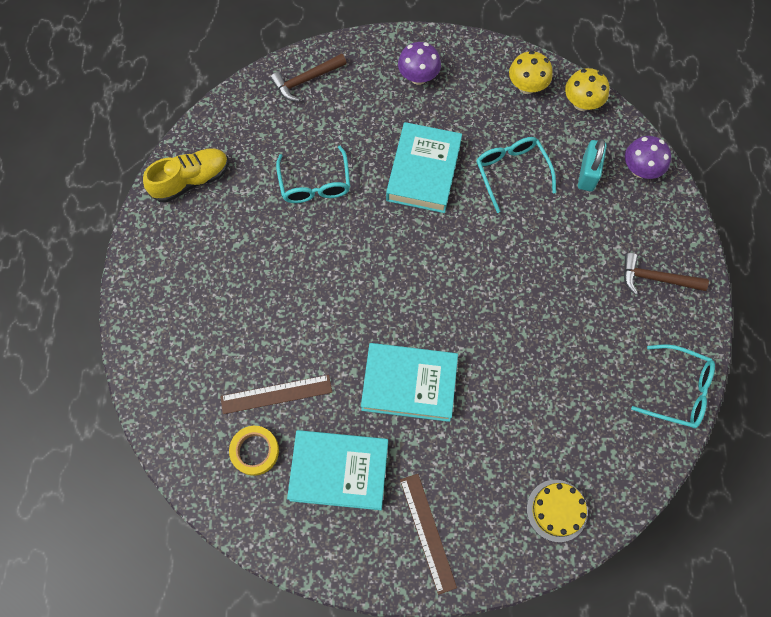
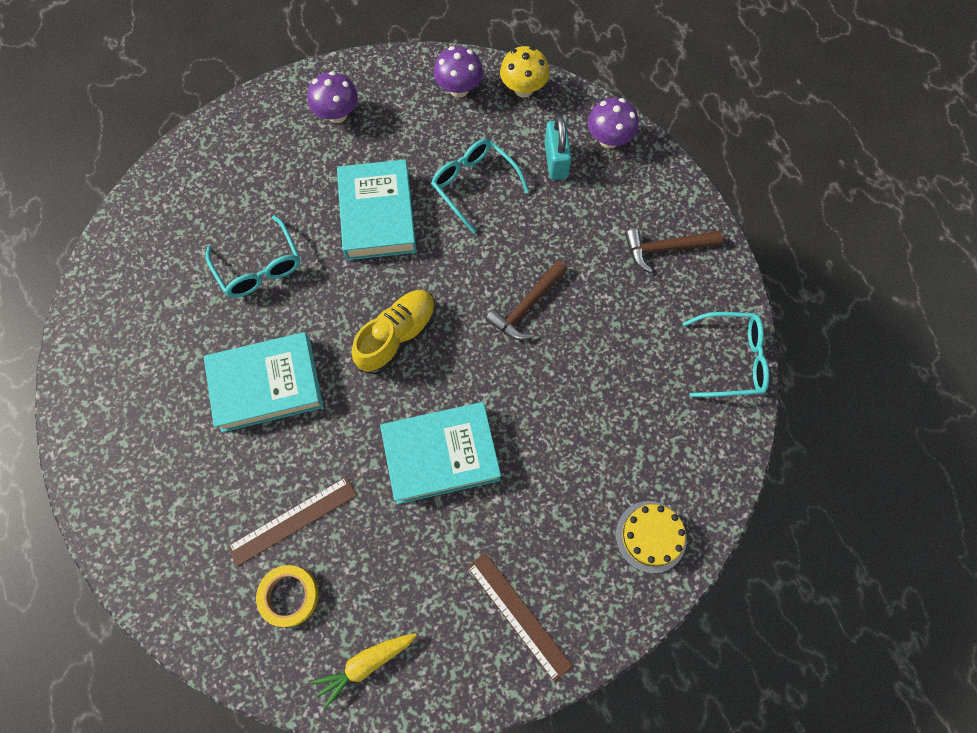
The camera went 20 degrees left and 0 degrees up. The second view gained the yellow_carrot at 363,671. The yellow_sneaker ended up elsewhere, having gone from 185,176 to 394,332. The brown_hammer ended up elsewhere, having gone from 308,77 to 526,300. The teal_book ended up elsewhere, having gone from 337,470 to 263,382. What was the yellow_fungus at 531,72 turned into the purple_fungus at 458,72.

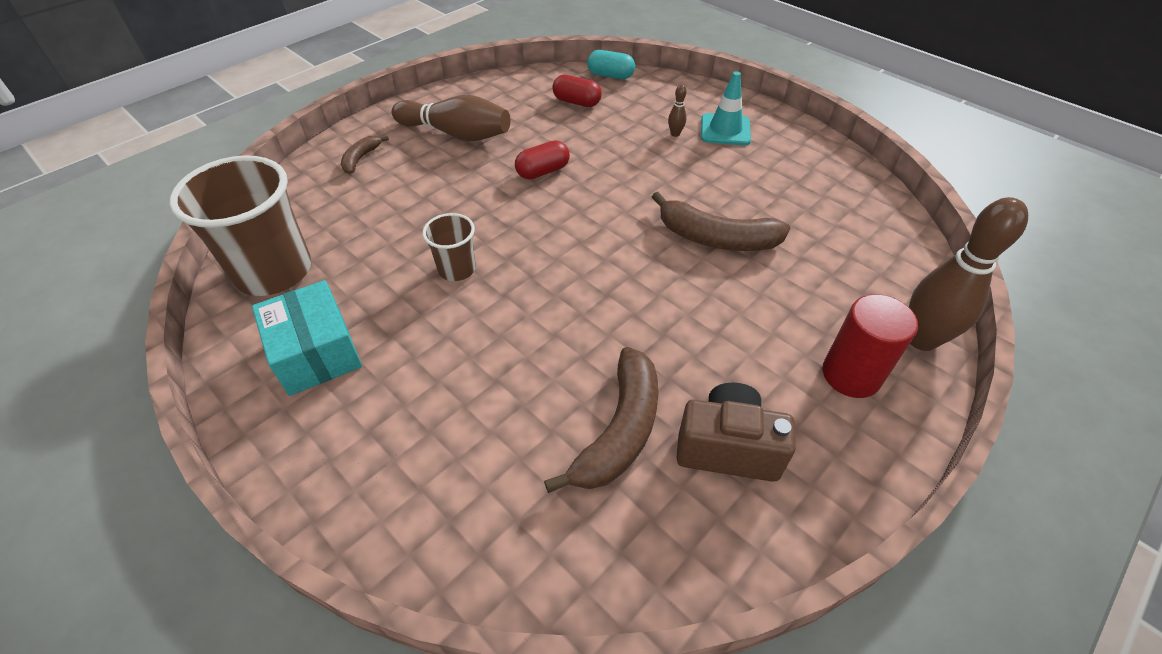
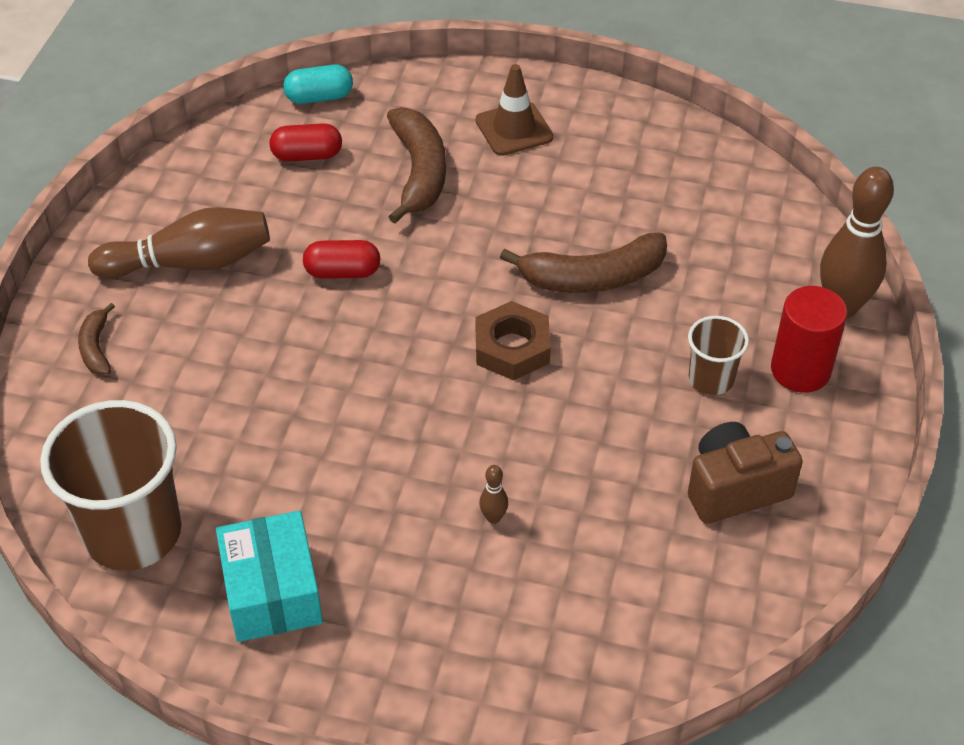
The camera went 30 degrees left and 0 degrees up. The second view gained the brown_hexagon_nut at 513,340. The brown_tumbler ended up elsewhere, having gone from 449,247 to 718,355. The brown_banana_fruit ended up elsewhere, having gone from 601,420 to 416,165. The brown_bowling_pin ended up elsewhere, having gone from 677,111 to 493,494. What was the teal_safety_cone at 726,108 turned into the brown_safety_cone at 514,110. The teal_package at 307,338 ended up facing another way, 45 degrees clockwise from before. The scarlet_pill at 542,159 ended up facing another way, 60 degrees clockwise from before.

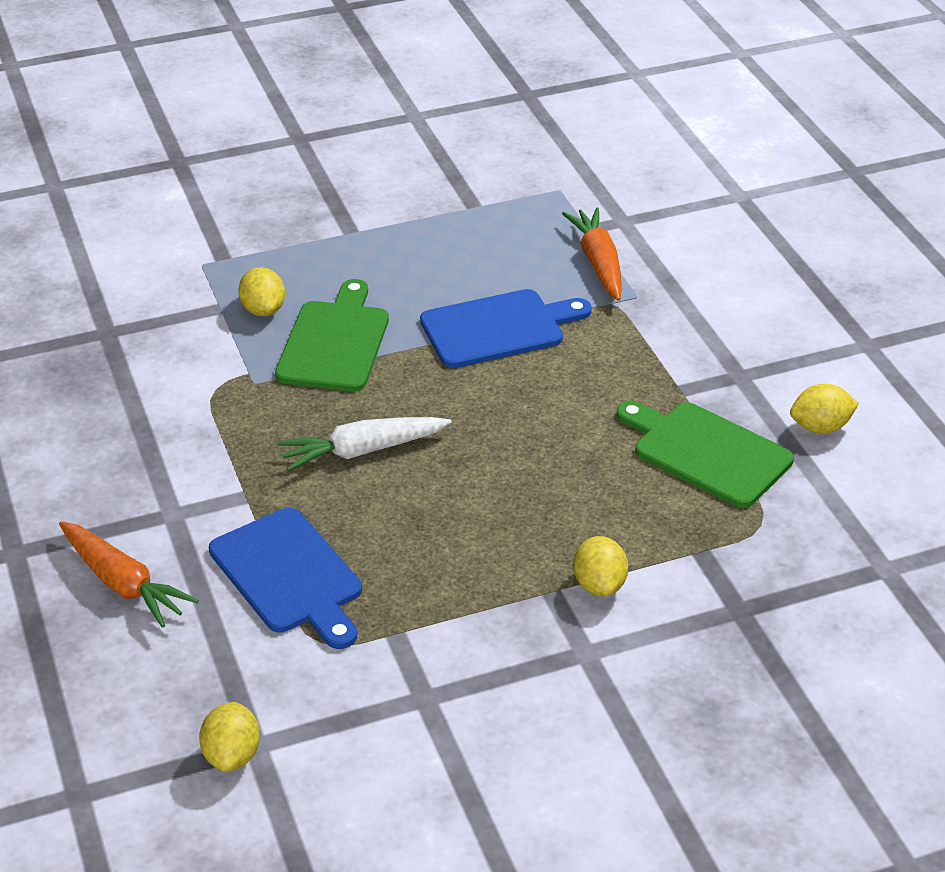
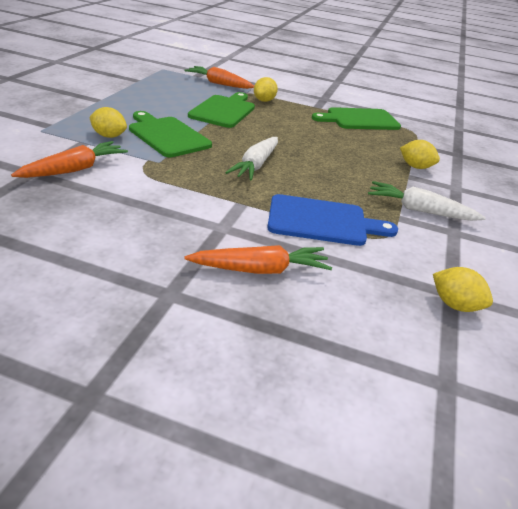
The camera went 55 degrees left and 5 degrees down. The second view gained the orange_carrot at 69,159. The second view gained the white_carrot at 427,201. The yellow_citrus_fruit ended up elsewhere, having gone from 824,408 to 266,89. What was the blue_bread_board at 506,328 turned into the green_bread_board at 221,110.

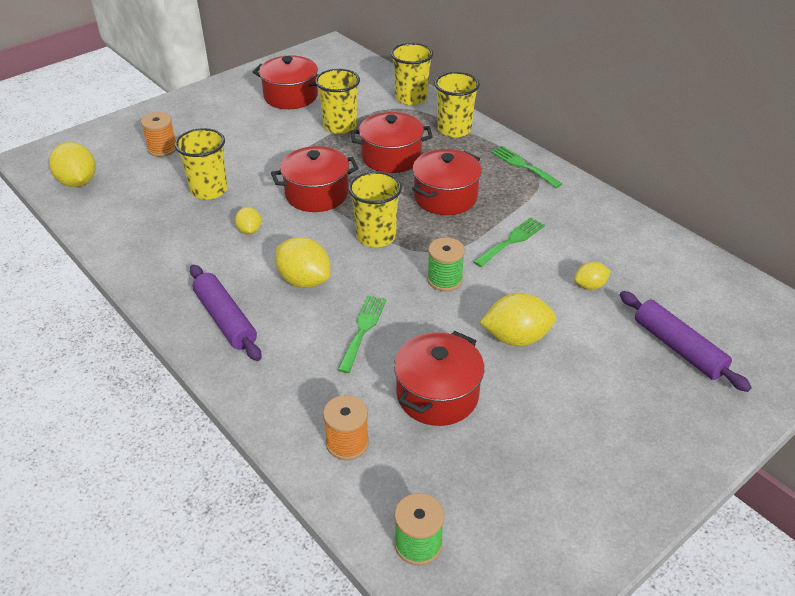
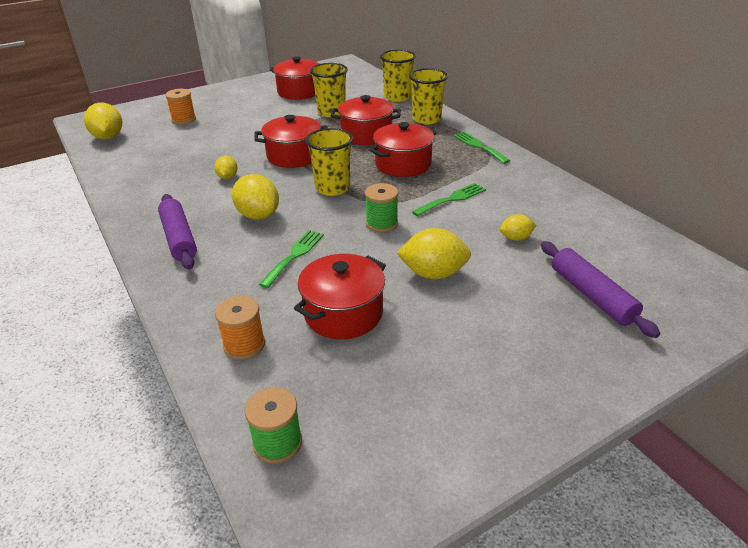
The camera went 10 degrees right and 5 degrees down. The second view lost the yellow_tumbler at 201,164.

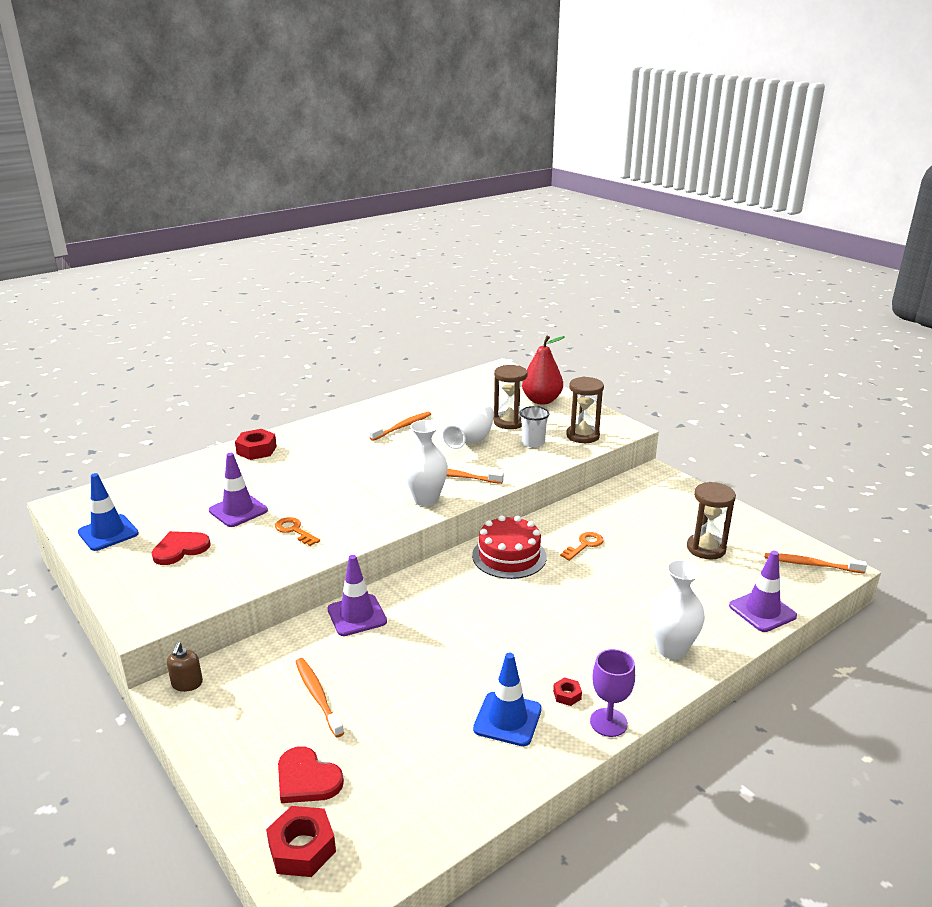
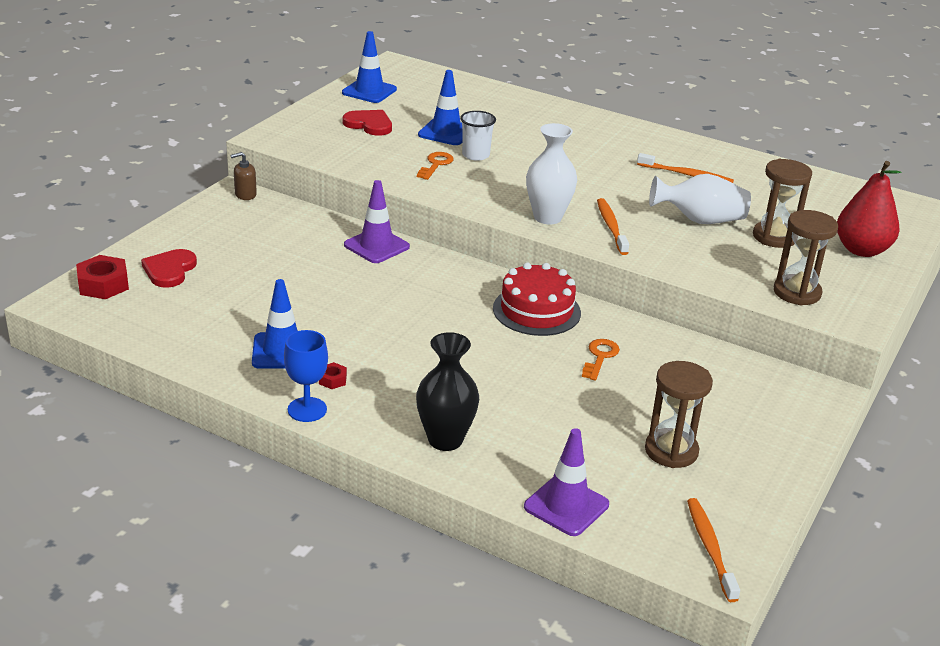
The camera went 65 degrees right and 5 degrees up. The second view lost the scarlet_hexagon_nut at 256,444. The second view lost the orange_toothbrush at 320,697. The white_tumbler ended up elsewhere, having gone from 535,427 to 478,136. What was the purple_safety_cone at 238,490 turned into the blue_safety_cone at 440,107. What was the purple_wine_glass at 612,693 turned into the blue_wine_glass at 306,376. What was the white_vase at 677,609 turned into the jet-black_vase at 447,391. The orange_latchkey at 582,546 ended up facing another way, 90 degrees counterclockwise from before.

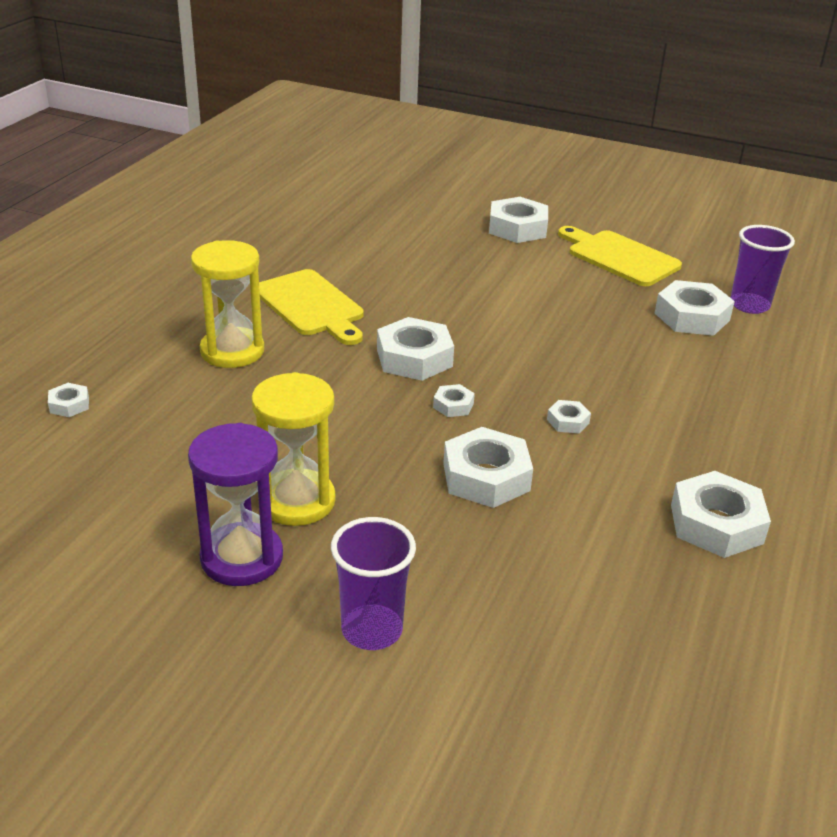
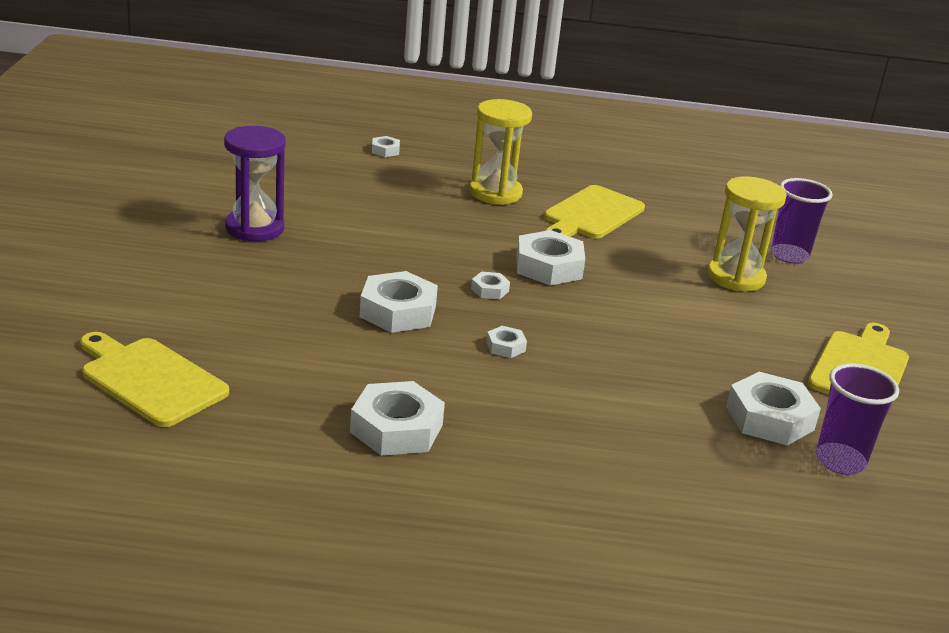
The camera went 70 degrees right and 5 degrees down. The second view lost the white_hexagon_nut at 518,220. The second view gained the yellow_bread_board at 154,379. The yellow_hourglass ended up elsewhere, having gone from 293,449 to 747,234. The purple_tumbler ended up elsewhere, having gone from 373,583 to 802,221.

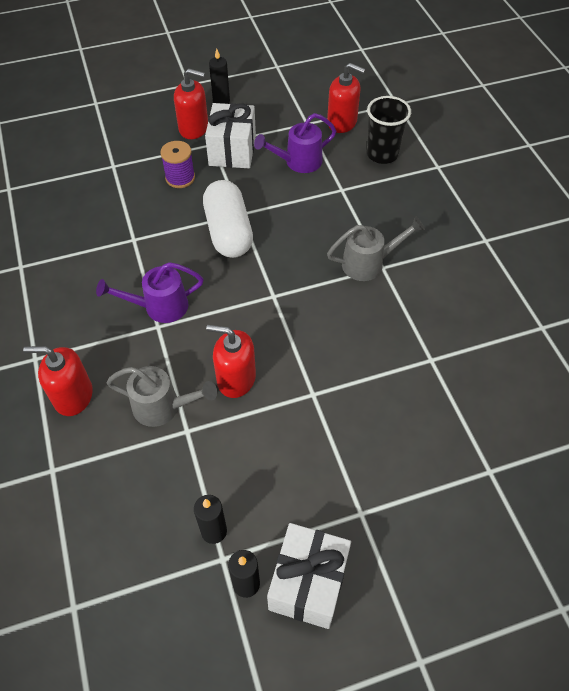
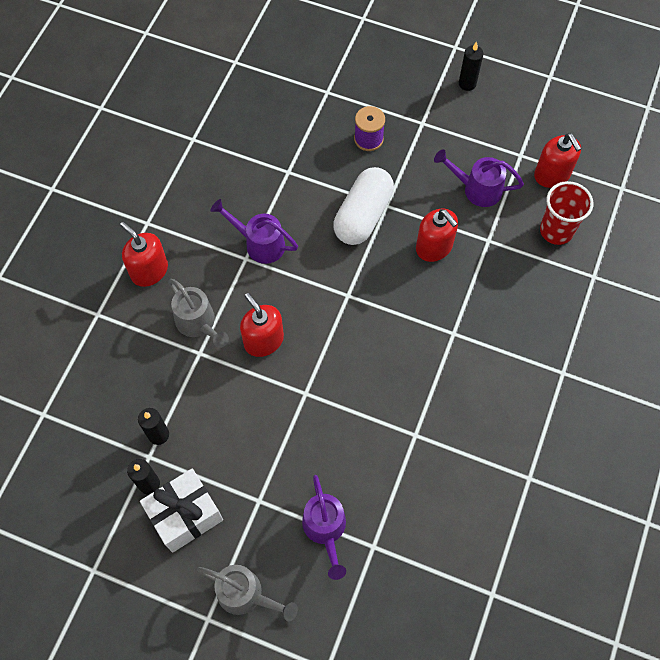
The camera went 40 degrees right and 10 degrees up. The second view lost the white_wrapped_gift at 230,135. The second view gained the purple_sprinkling_can at 324,527. The scarlet_pump_bottle ended up elsewhere, having gone from 191,103 to 437,235. The ash-grey_sprinkling_can ended up elsewhere, having gone from 376,248 to 247,593. What was the jet-black_tumbler at 389,130 turned into the scarlet_tumbler at 566,213.

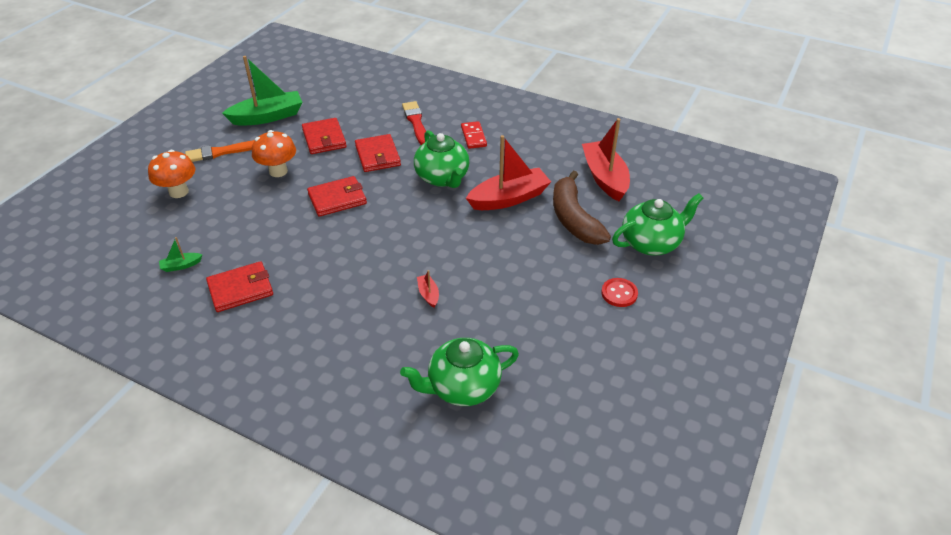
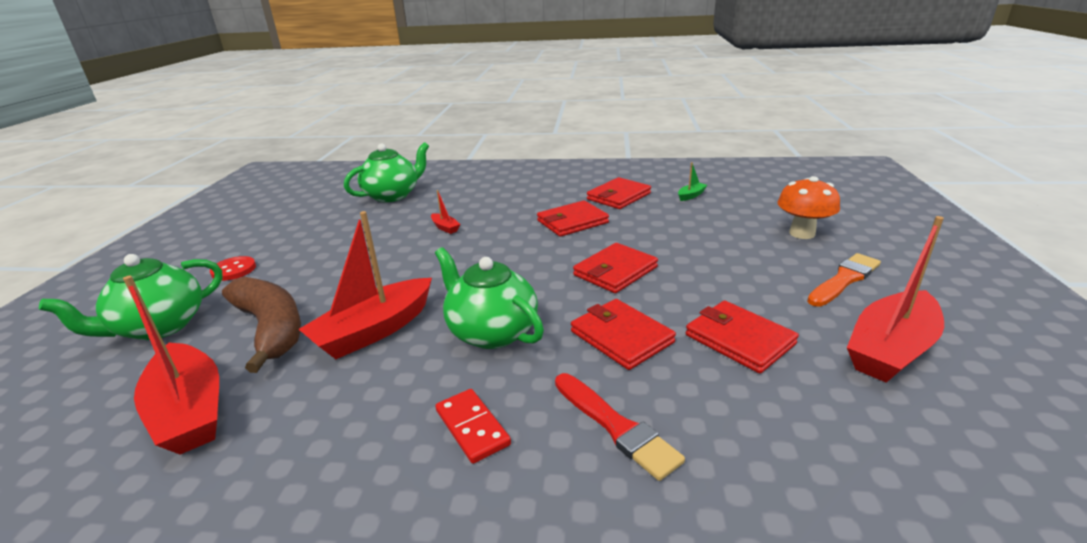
The camera went 160 degrees right and 15 degrees down. The second view lost the orange_fungus at 274,153. The second view gained the scarlet_billfold at 573,218. What was the green_sailboat at 262,91 turned into the scarlet_sailboat at 895,299.

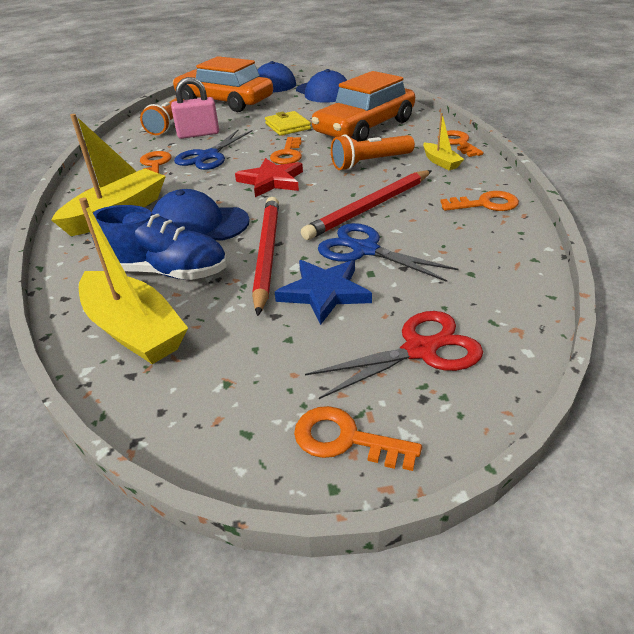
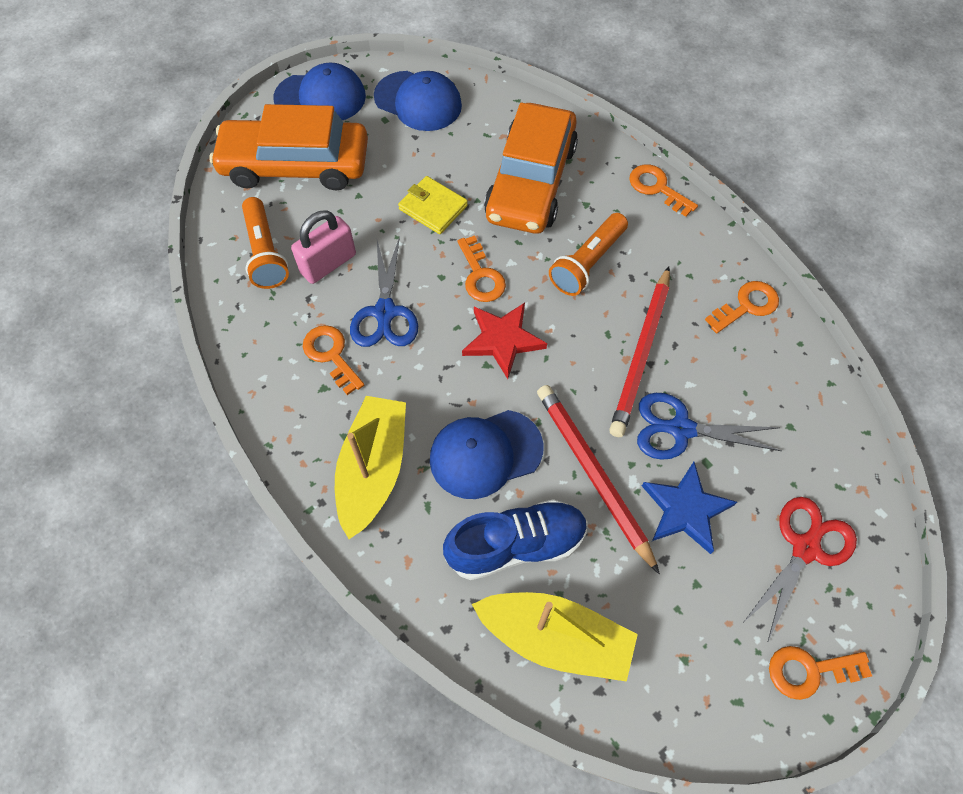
The camera went 30 degrees left and 25 degrees up. The second view lost the yellow_sailboat at 443,141.

